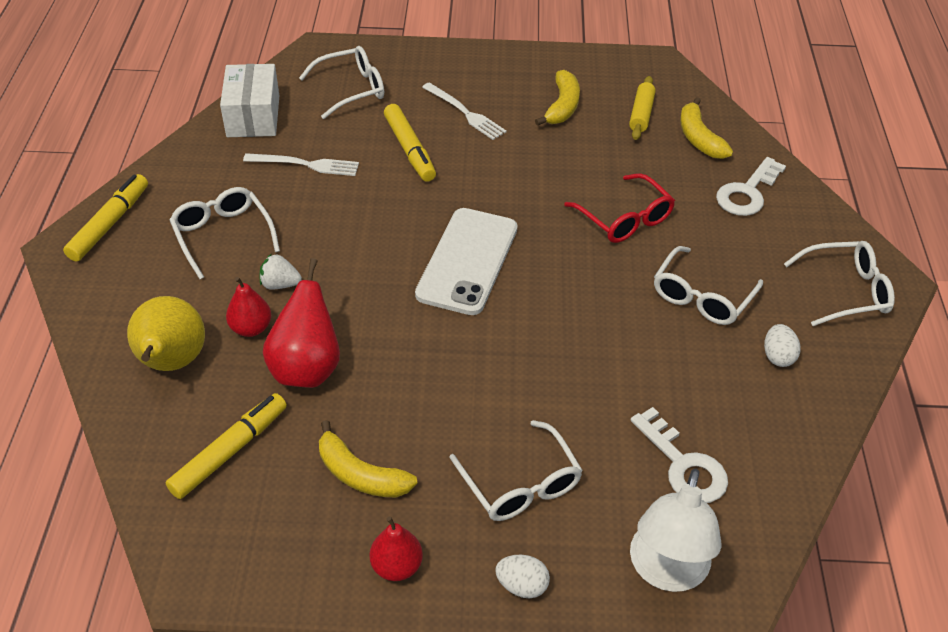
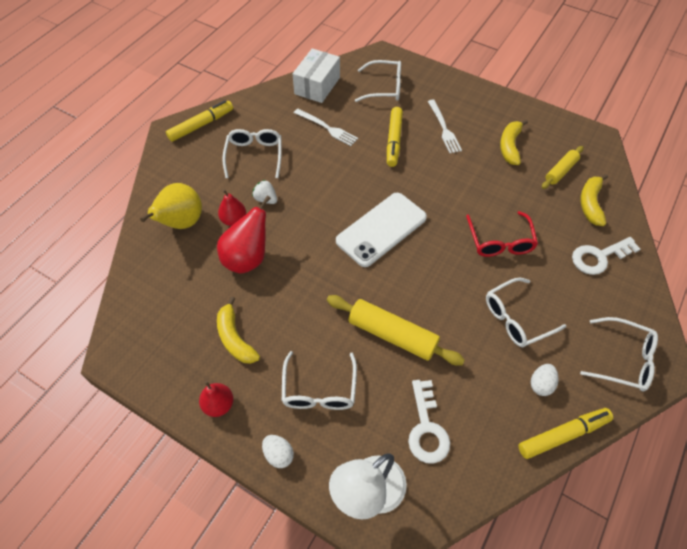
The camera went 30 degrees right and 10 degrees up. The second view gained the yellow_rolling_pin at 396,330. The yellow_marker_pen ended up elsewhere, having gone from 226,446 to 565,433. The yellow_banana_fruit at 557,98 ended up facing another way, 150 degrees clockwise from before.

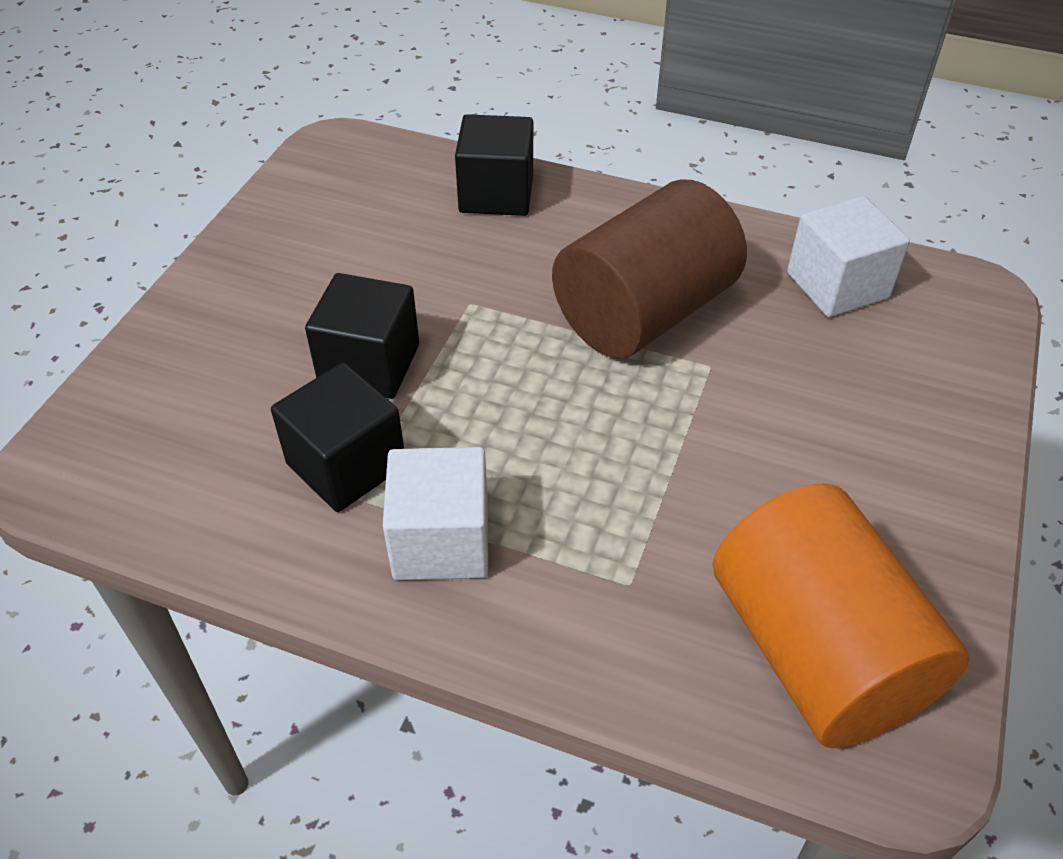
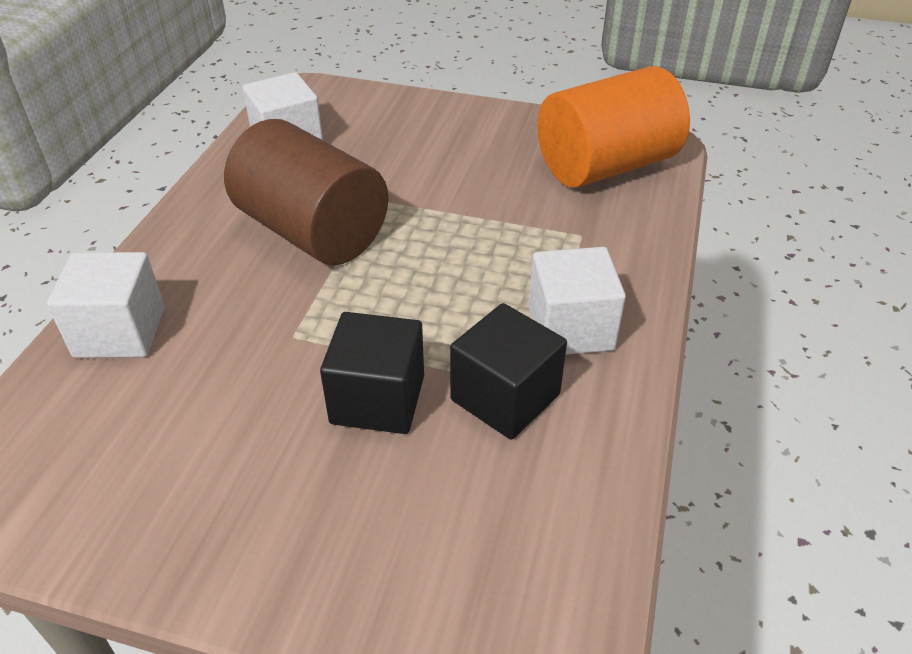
The camera went 95 degrees left and 5 degrees down. What was the jet-black_solid_cube at 494,165 turned into the white_solid_cube at 106,305.

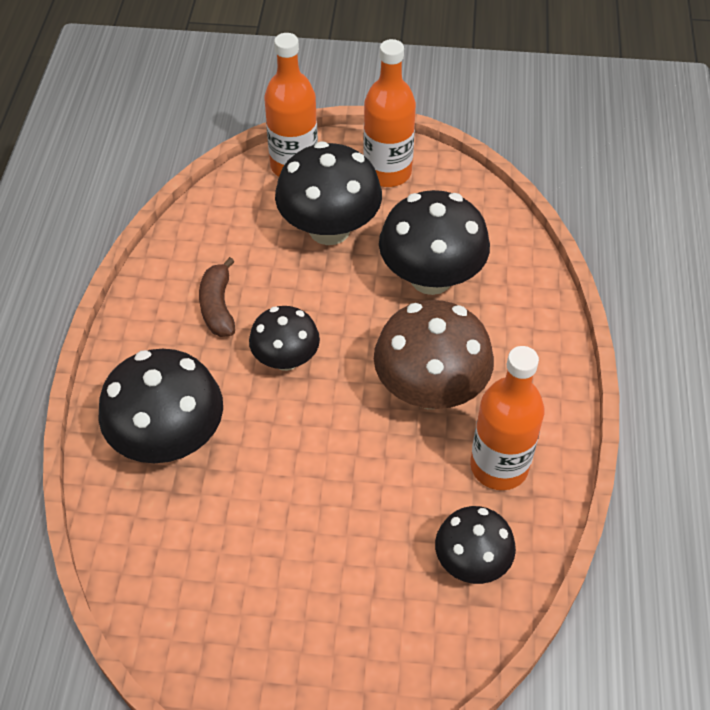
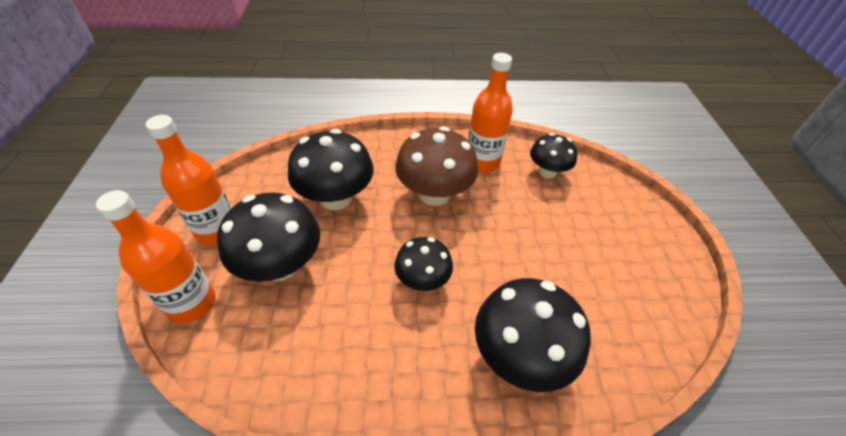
The camera went 100 degrees left and 5 degrees down. The second view lost the brown_banana_fruit at 217,297.

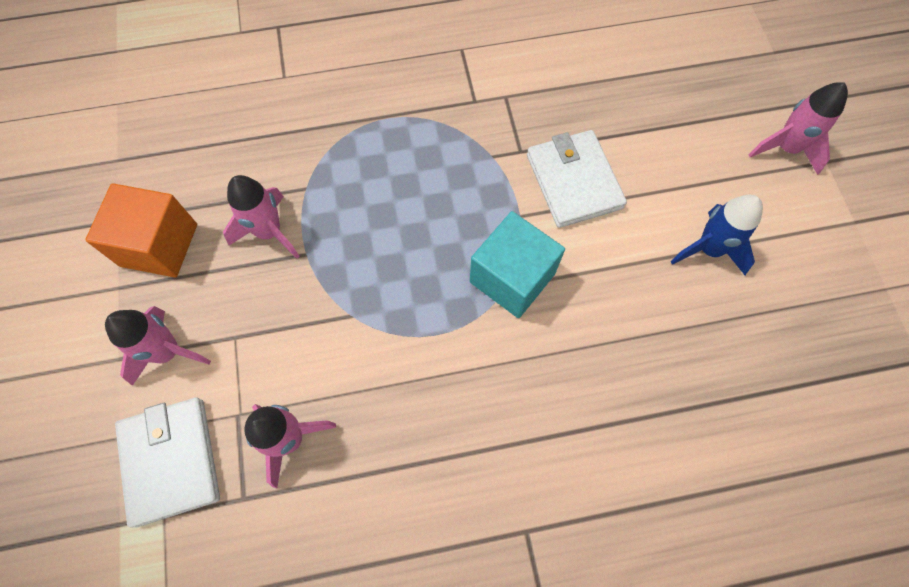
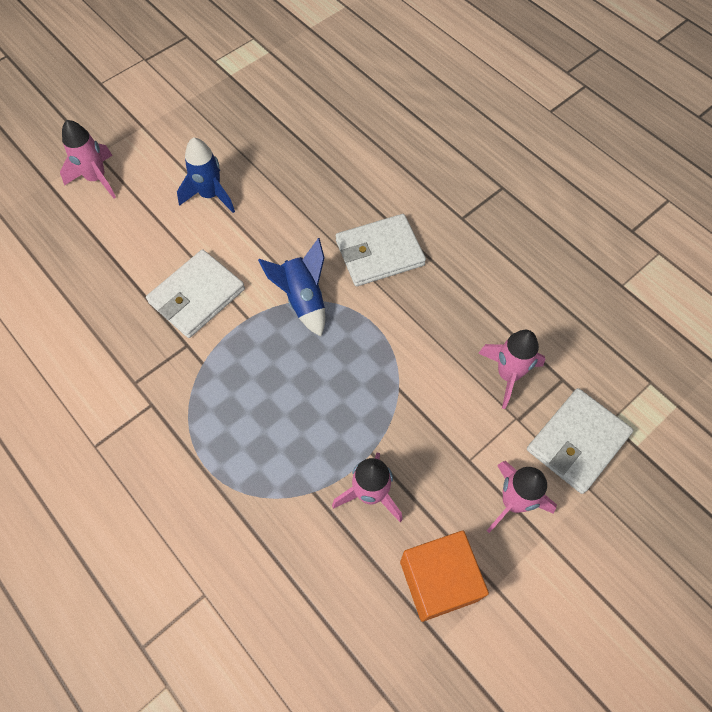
The camera went 120 degrees left and 5 degrees down. The second view gained the white_billfold at 381,250. Where the teal_solid_cube stood at 517,264, the blue_rocket came to stand at 291,287.

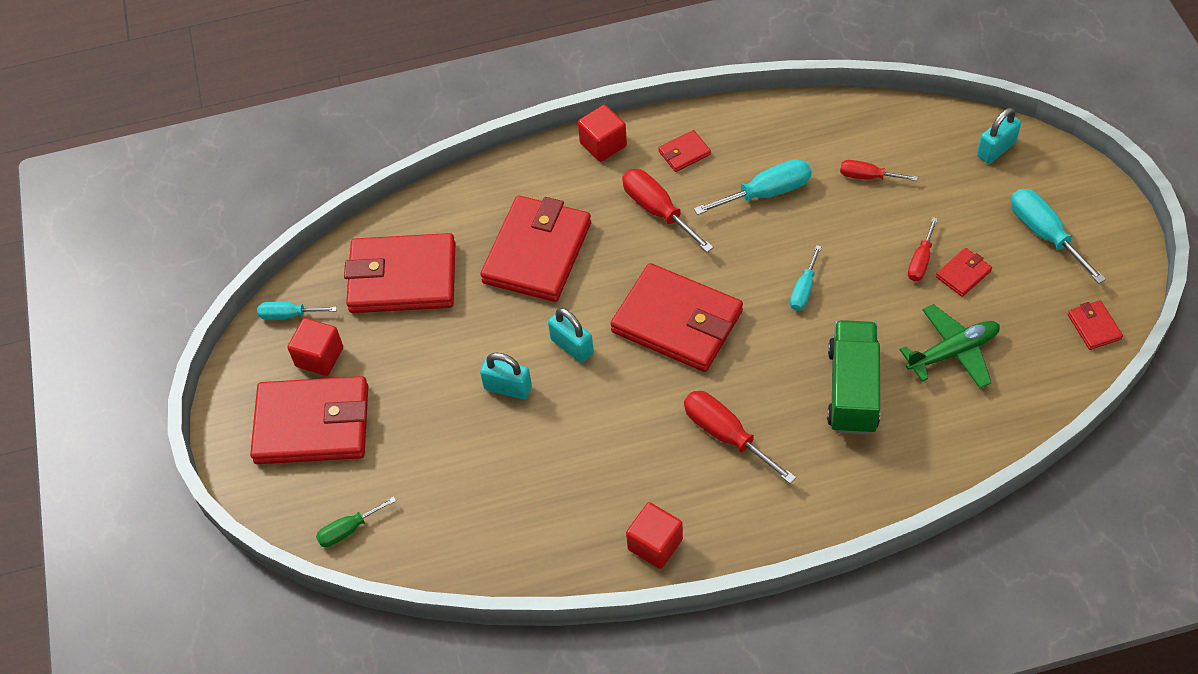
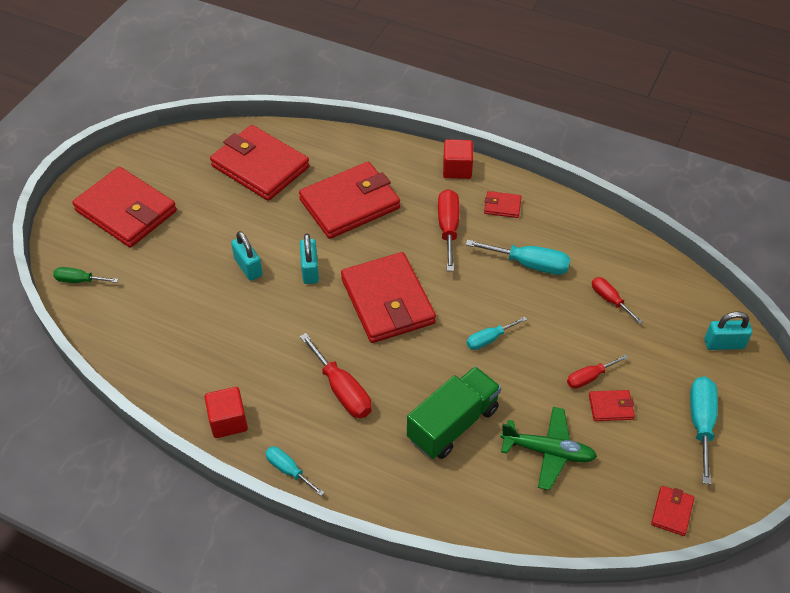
The camera went 35 degrees right and 5 degrees down. The second view lost the scarlet_solid_cube at 315,347. The teal_flat_screwdriver ended up elsewhere, having gone from 297,310 to 295,471. The scarlet_flat_screwdriver at 740,437 ended up facing another way, 150 degrees clockwise from before.

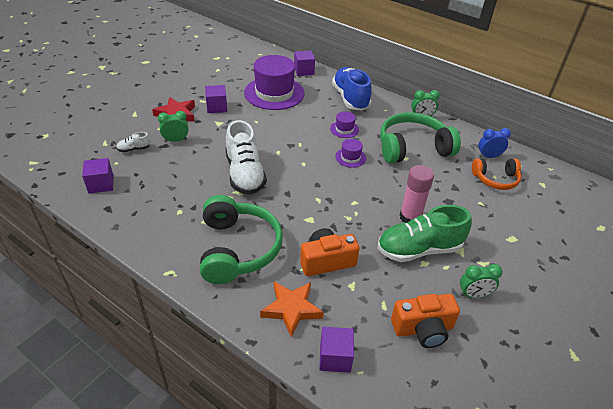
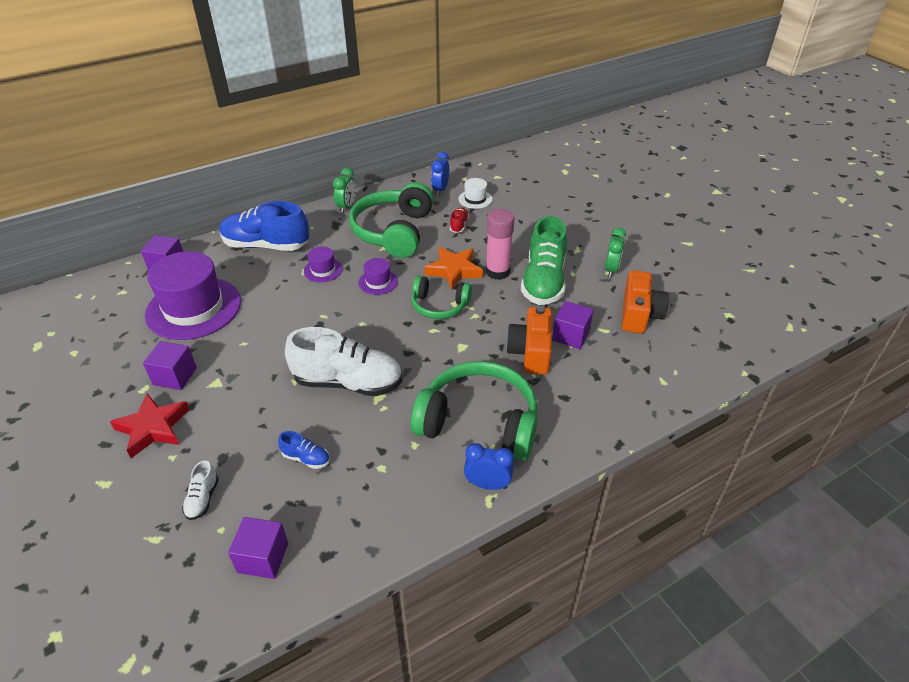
The camera went 65 degrees left and 0 degrees up. The second view lost the green_bedside_clock at 173,126. The second view gained the blue_sneaker at 304,450. The second view gained the green_headset at 441,297. The second view gained the scarlet_sneaker at 459,220. The second view gained the blue_bedside_clock at 489,466. The orange_five-pointed_star ended up elsewhere, having gone from 292,310 to 453,268. The purple_solid_cube ended up elsewhere, having gone from 336,350 to 573,325. Where the orange_headset stood at 496,174, the white_top_hat came to stand at 475,193.

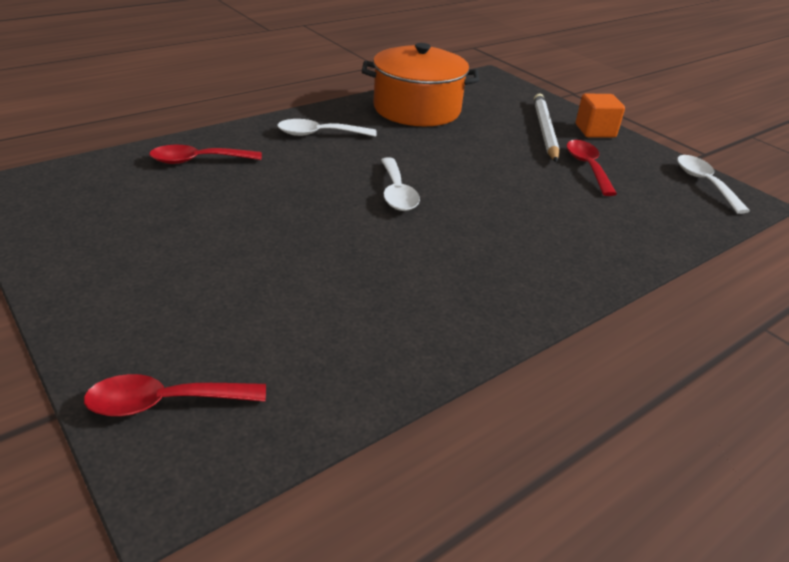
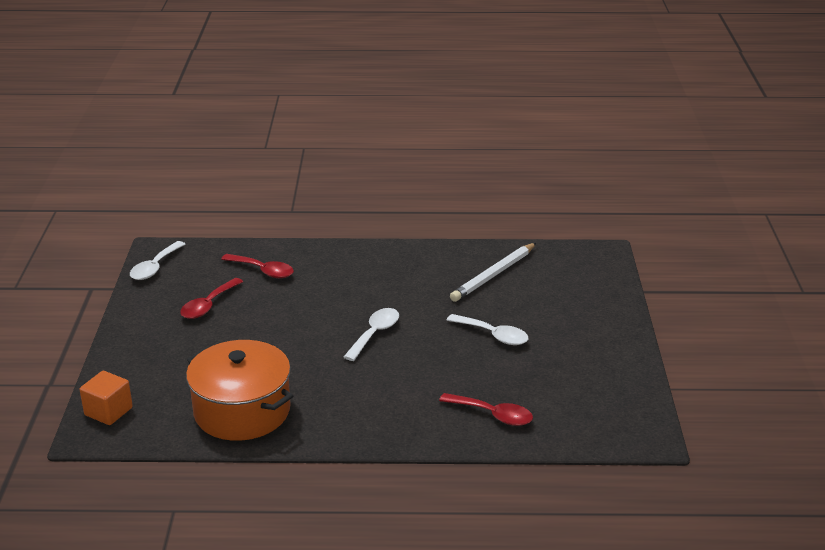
The camera went 140 degrees left and 5 degrees down. The scarlet_teaspoon ended up elsewhere, having gone from 175,395 to 257,266. The white_teaspoon ended up elsewhere, having gone from 327,128 to 488,329. The white_pencil ended up elsewhere, having gone from 547,128 to 493,272. The orange_solid_cube ended up elsewhere, having gone from 600,115 to 106,398.

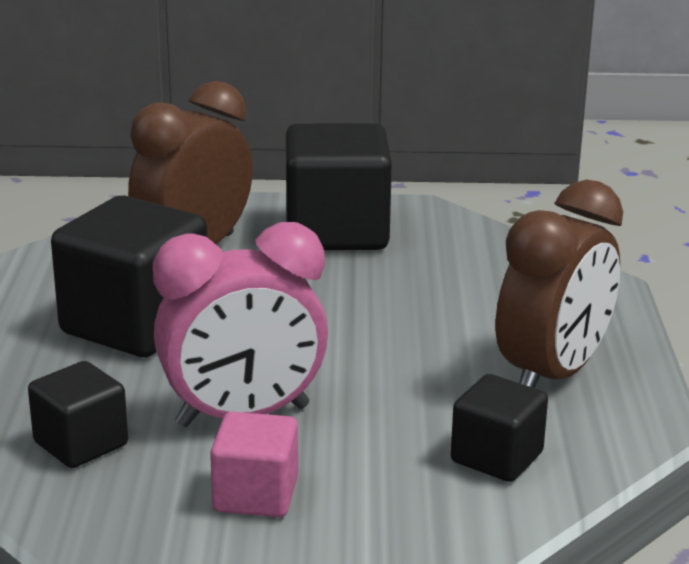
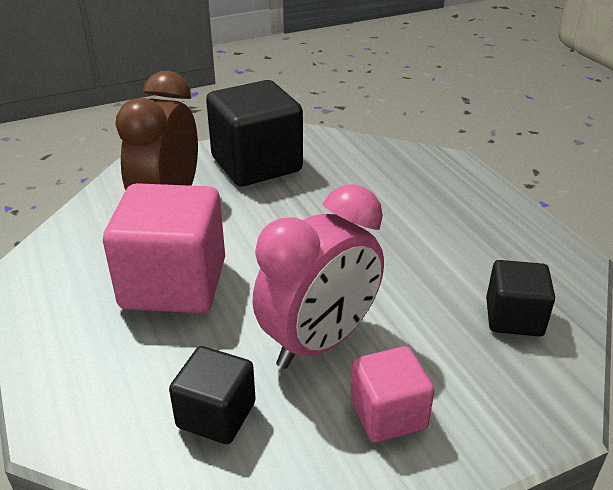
The camera went 25 degrees left and 10 degrees up. The second view lost the brown_bedside_clock at 559,284. What was the jet-black_solid_cube at 129,276 turned into the rosy_solid_cube at 164,248.

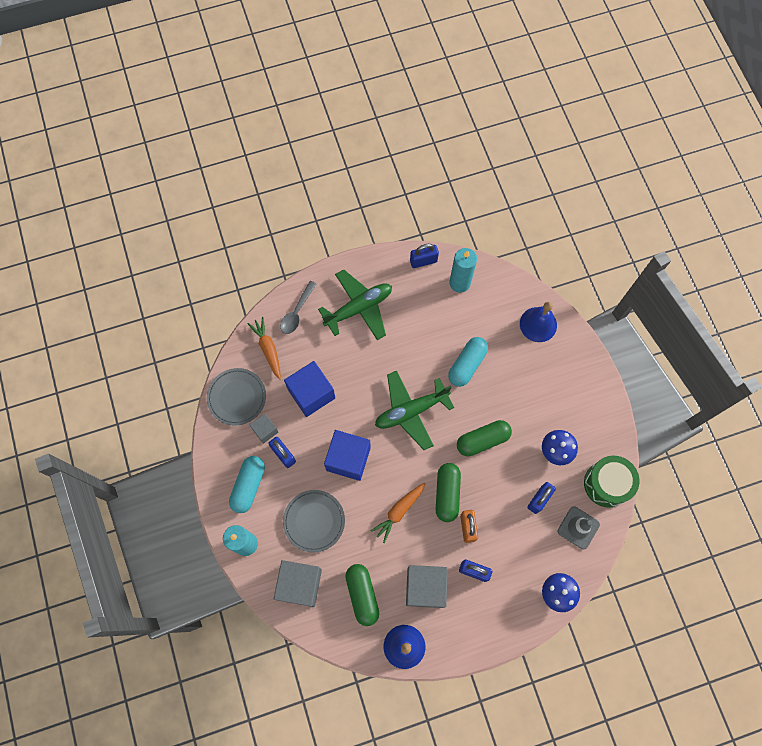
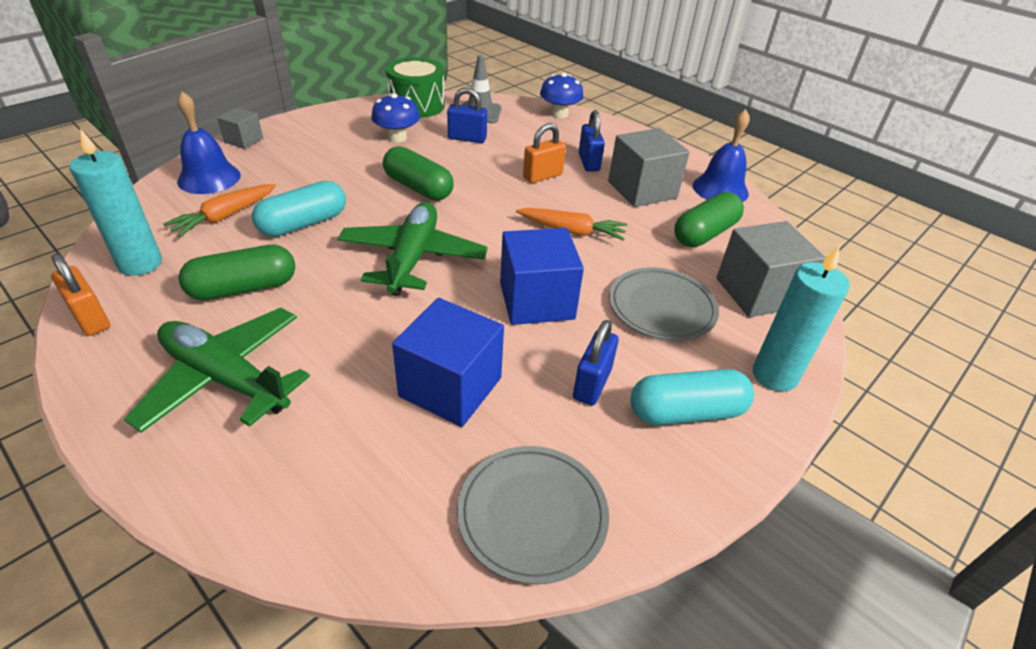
The camera went 120 degrees left and 30 degrees down. The second view lost the ash-grey_teaspoon at 298,307. The orange_carrot ended up elsewhere, having gone from 264,348 to 219,210. The ash-grey_solid_cube ended up elsewhere, having gone from 264,429 to 240,128. The green_pill ended up elsewhere, having gone from 448,492 to 236,272. What was the blue_padlock at 424,256 turned into the orange_padlock at 80,294. The green_toy_plane at 414,410 ended up facing another way, 120 degrees counterclockwise from before. The teal_pill at 468,362 ended up facing another way, 45 degrees counterclockwise from before.

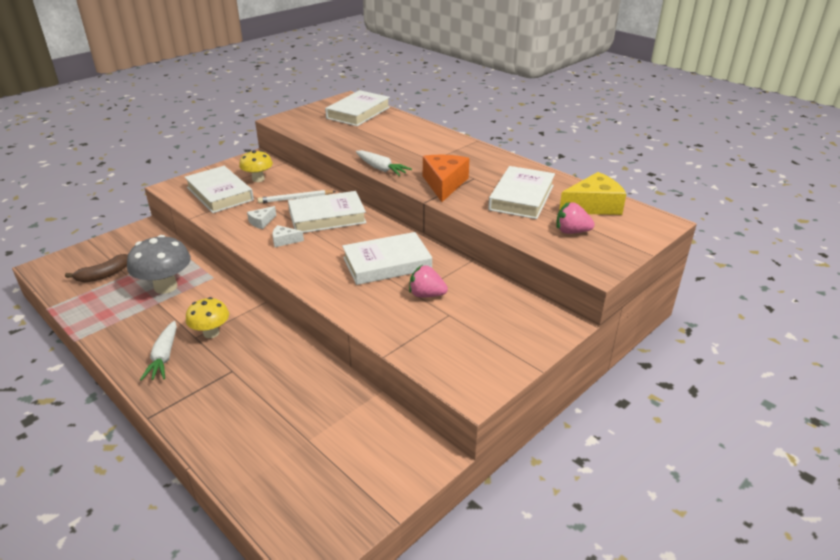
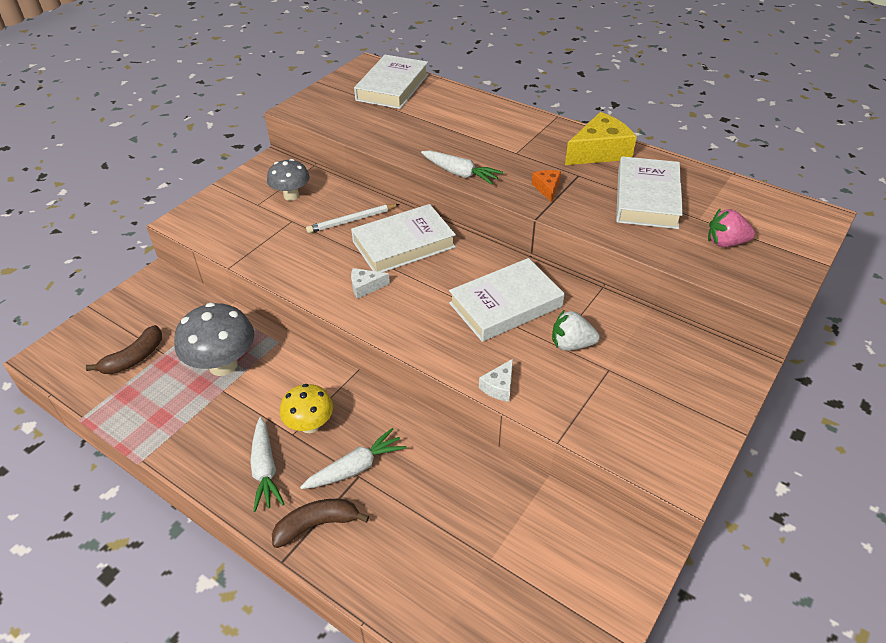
The camera went 10 degrees left and 10 degrees up. The second view lost the white_book at 219,189. The second view gained the brown_banana_fruit at 320,523. The second view gained the white_carrot at 353,458. The white_cheese ended up elsewhere, having gone from 261,217 to 496,380. The yellow_cheese ended up elsewhere, having gone from 592,193 to 601,138. What was the yellow_fungus at 256,166 turned into the ash-grey_fungus at 288,180. What was the rosy_berry at 428,281 turned into the white_berry at 576,330. The size of the orange_cheese at 446,178 changed by a factor of 0.49.

